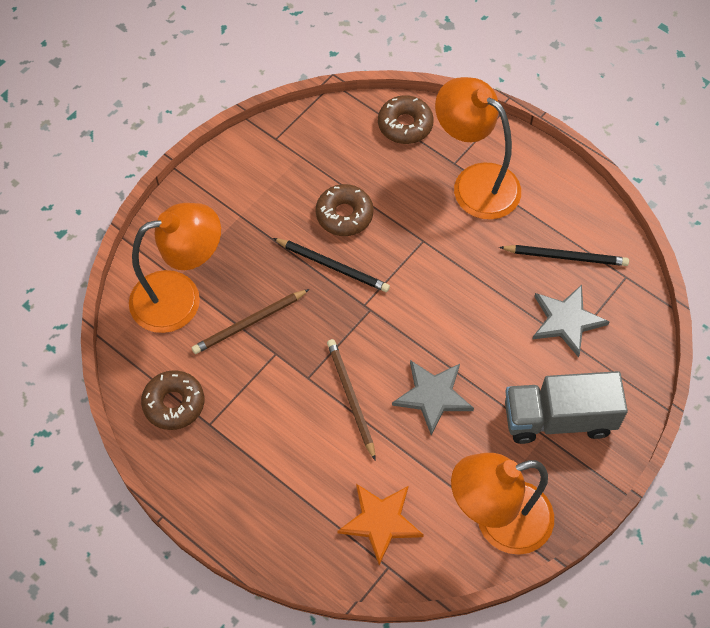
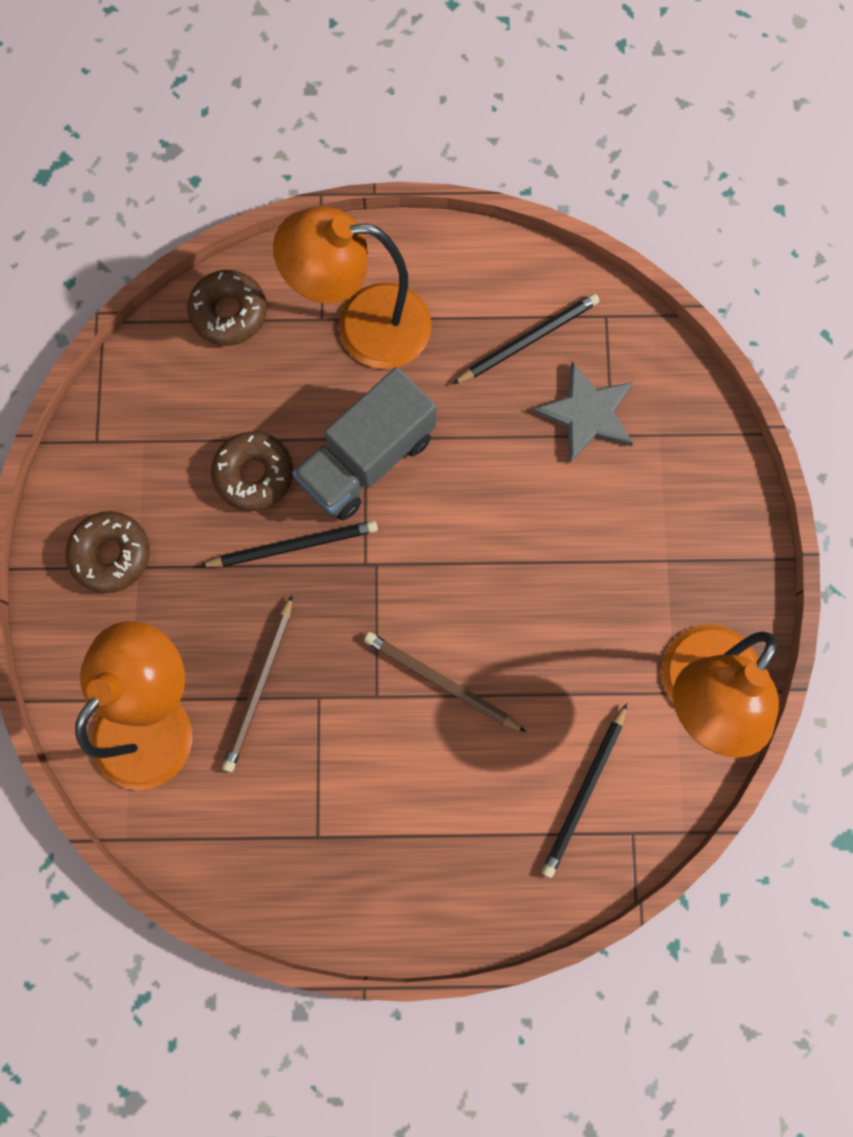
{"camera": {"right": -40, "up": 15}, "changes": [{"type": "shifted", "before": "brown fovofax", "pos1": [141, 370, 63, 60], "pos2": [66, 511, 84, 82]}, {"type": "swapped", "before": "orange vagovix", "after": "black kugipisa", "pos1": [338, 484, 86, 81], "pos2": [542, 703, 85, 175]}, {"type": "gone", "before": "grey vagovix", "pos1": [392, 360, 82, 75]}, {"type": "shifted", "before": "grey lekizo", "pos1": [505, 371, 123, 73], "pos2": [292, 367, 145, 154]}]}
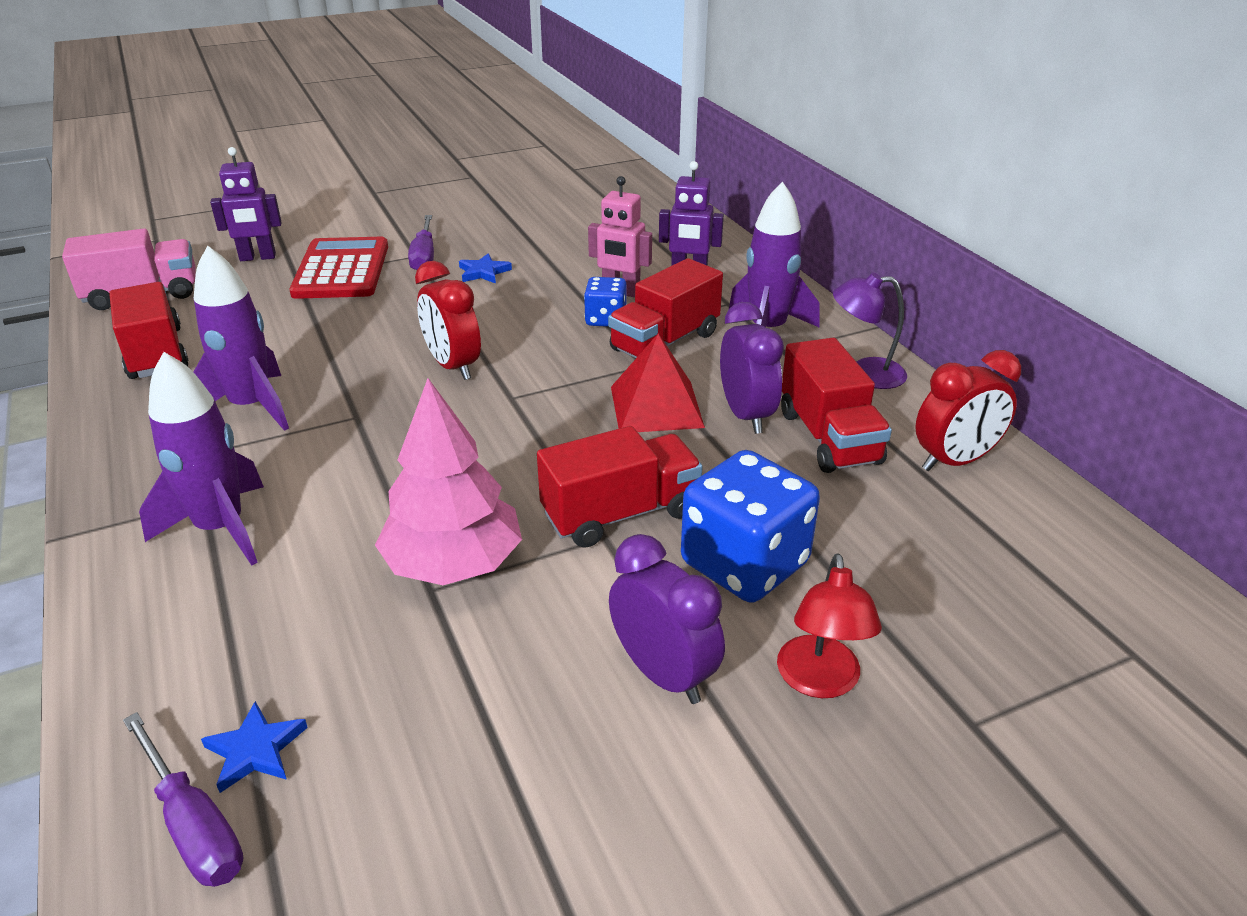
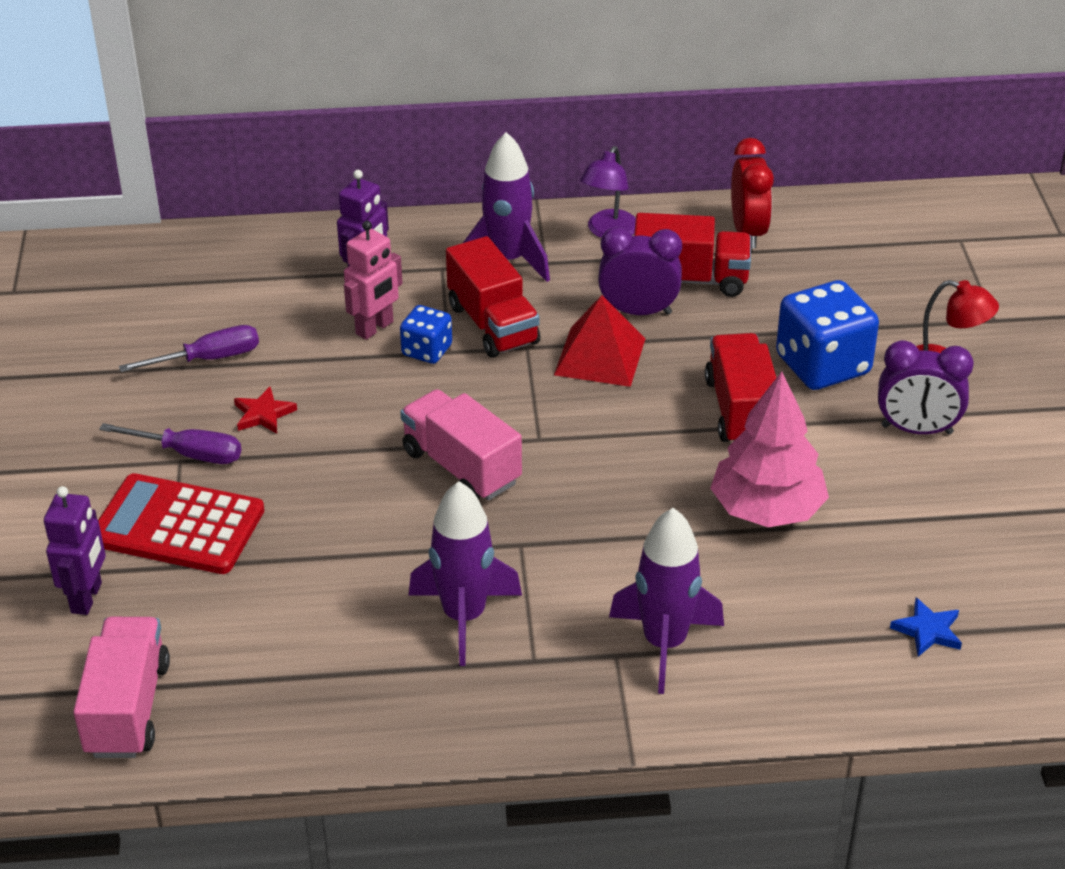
{"camera": {"right": -70, "up": 5}, "changes": [{"type": "gone", "before": "red lekizo", "pos1": [109, 282, 80, 97]}, {"type": "shifted", "before": "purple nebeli", "pos1": [123, 712, 121, 175], "pos2": [119, 325, 140, 47]}, {"type": "swapped", "before": "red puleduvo", "after": "pink lekizo", "pos1": [415, 261, 66, 119], "pos2": [400, 389, 122, 112]}, {"type": "repainted", "before": "blue vagovix", "after": "red vagovix", "pos1": [459, 253, 53, 30], "pos2": [234, 387, 63, 47]}, {"type": "rotated", "before": "purple puleduvo", "pos1": [609, 534, 116, 170], "pos2": [878, 340, 96, 95], "turn": -150}]}
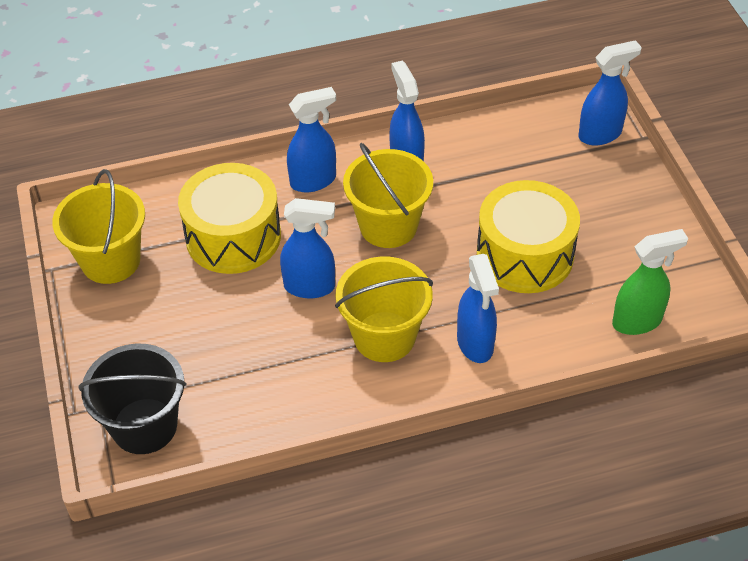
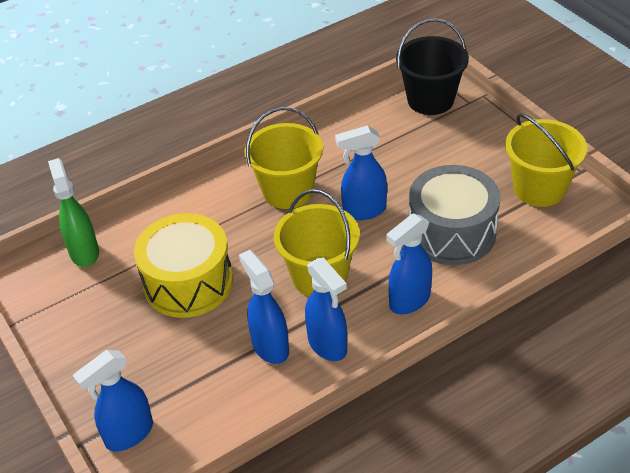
{"camera": {"right": 165, "up": -5}, "changes": [{"type": "repainted", "before": "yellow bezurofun", "after": "grey bezurofun", "pos1": [178, 163, 103, 111], "pos2": [409, 165, 91, 100]}, {"type": "shifted", "before": "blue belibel", "pos1": [457, 254, 42, 109], "pos2": [239, 250, 50, 114]}, {"type": "rotated", "before": "green belibel", "pos1": [612, 229, 76, 106], "pos2": [48, 158, 51, 109], "turn": 105}]}
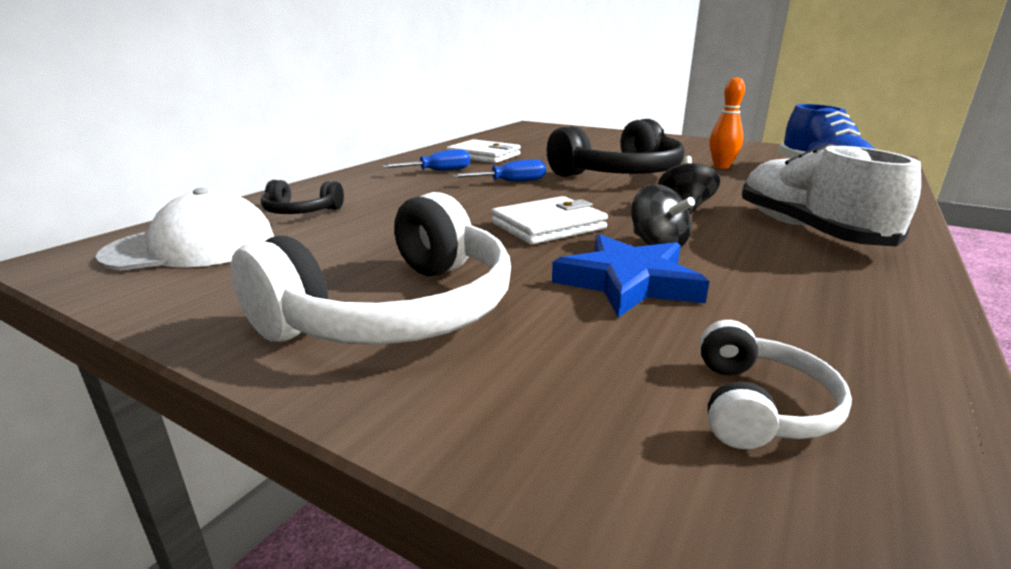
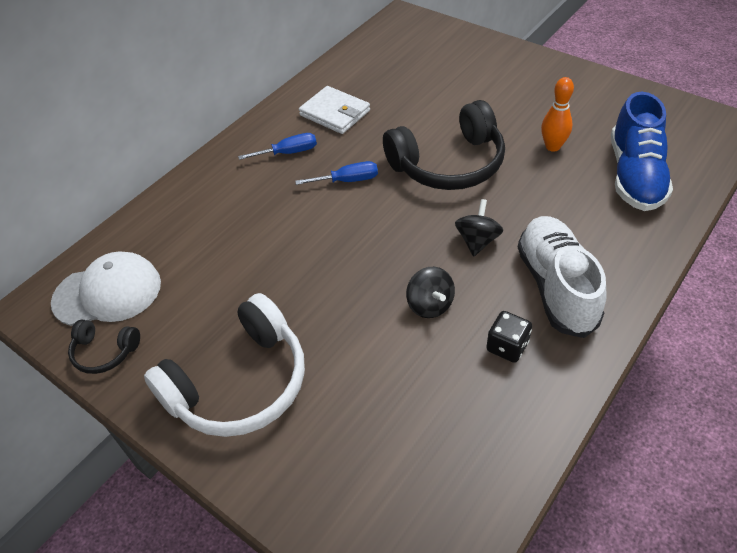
{"camera": {"right": 10, "up": 25}, "changes": [{"type": "shifted", "before": "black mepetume", "pos1": [261, 180, 83, 34], "pos2": [68, 320, 72, 54]}, {"type": "gone", "before": "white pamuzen", "pos1": [491, 196, 117, 49]}, {"type": "gone", "before": "blue vagovix", "pos1": [552, 234, 157, 84]}, {"type": "gone", "before": "white mepetume", "pos1": [700, 320, 152, 129]}, {"type": "new", "after": "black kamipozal", "pos2": [486, 311, 46, 52]}]}
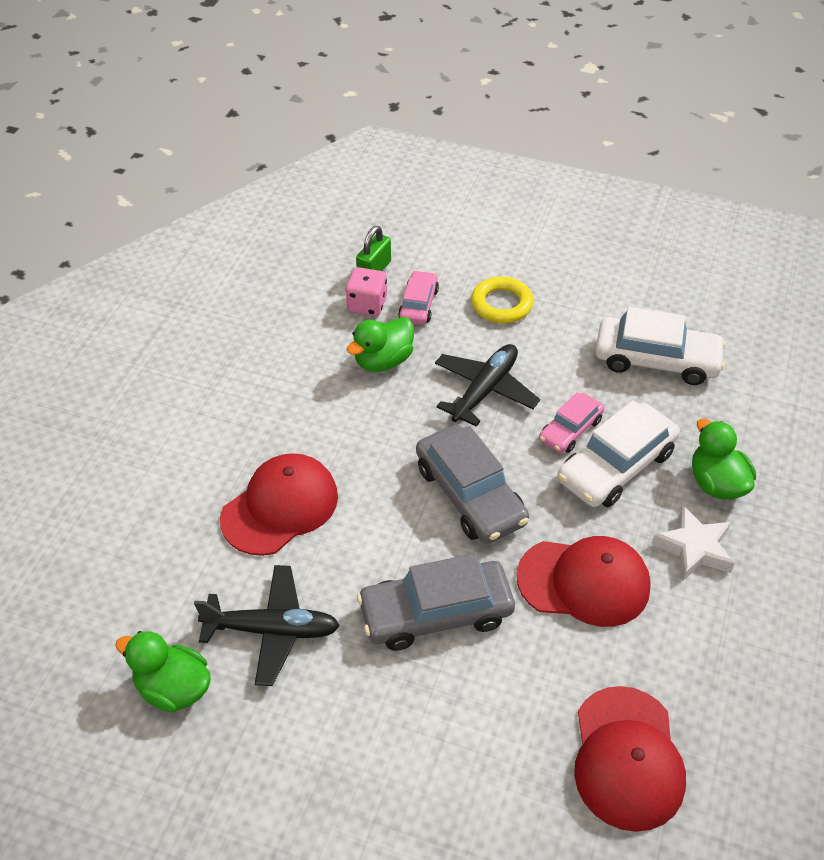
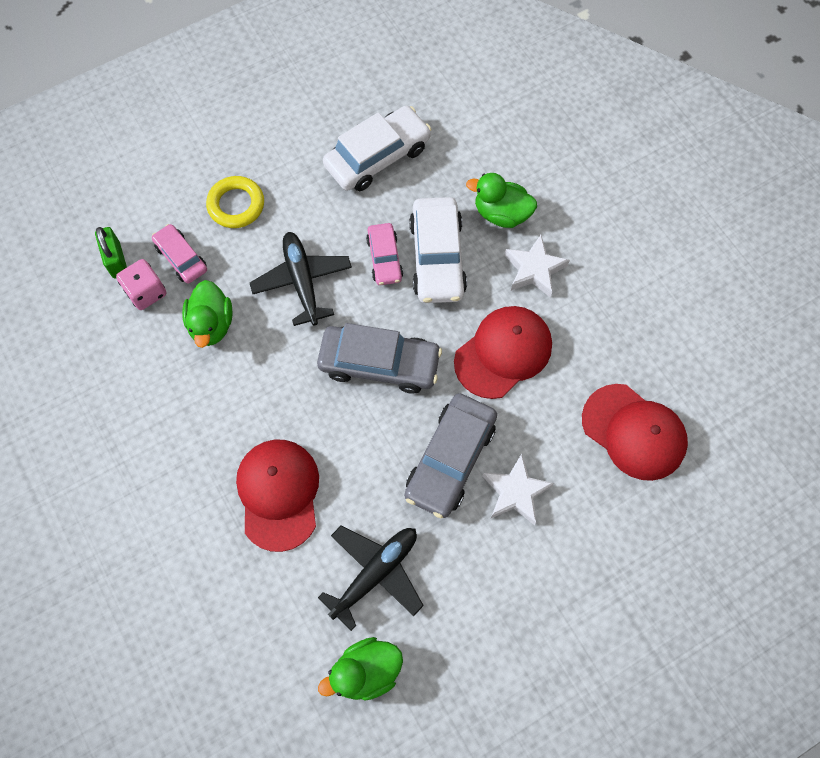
{"camera": {"right": -50, "up": 20}, "changes": [{"type": "new", "after": "white vagovix", "pos2": [483, 454, 71, 71]}]}
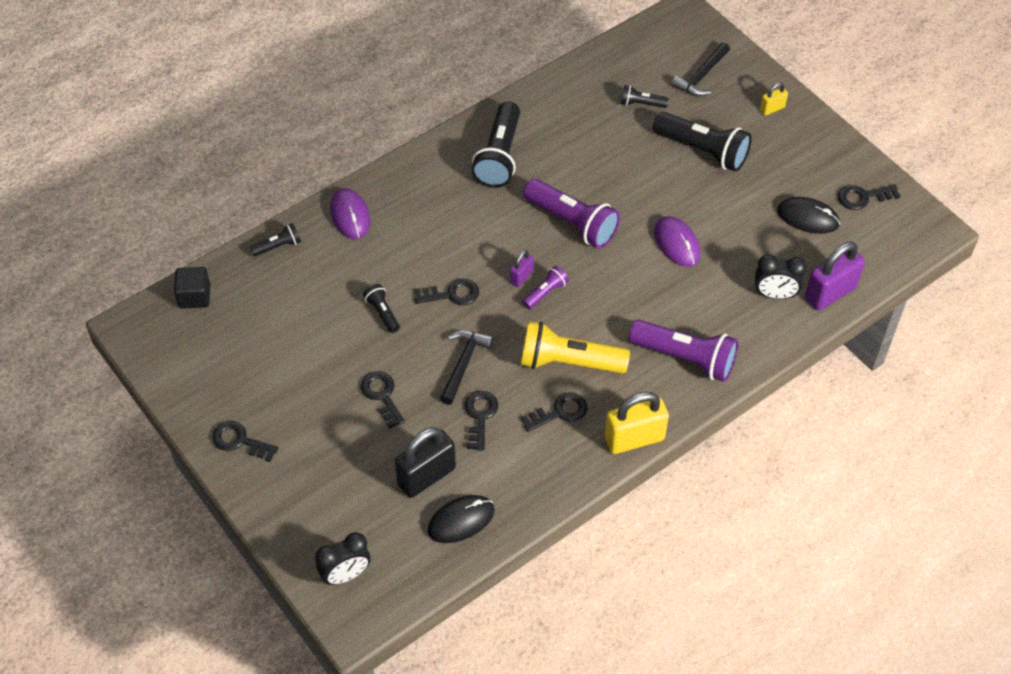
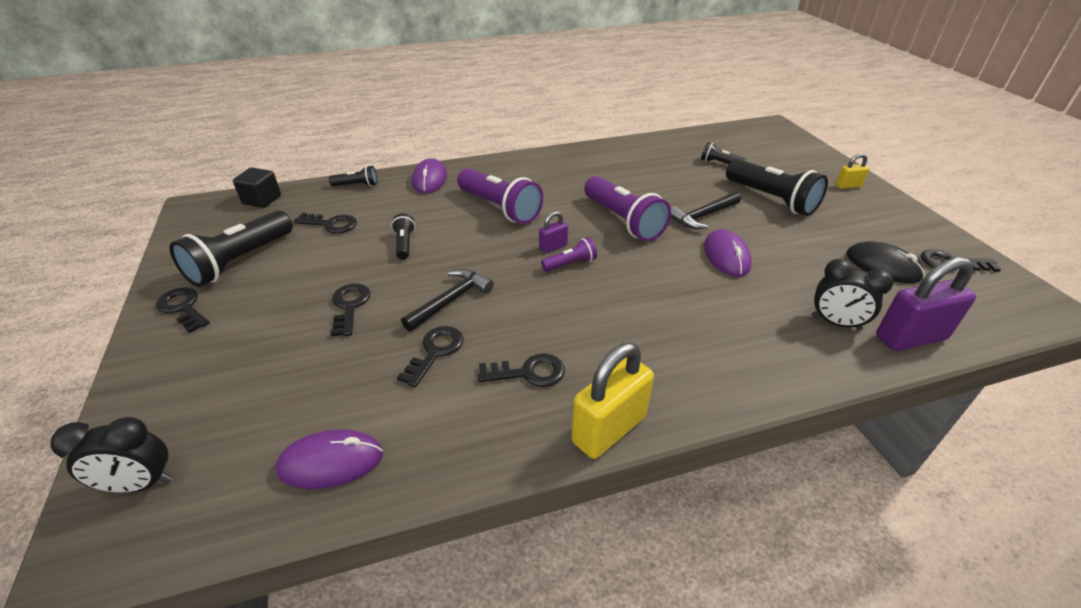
{"camera": {"right": 20, "up": -15}, "changes": [{"type": "gone", "before": "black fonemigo", "pos1": [395, 427, 61, 71]}, {"type": "shifted", "before": "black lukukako", "pos1": [414, 279, 65, 26], "pos2": [294, 213, 63, 21]}, {"type": "repainted", "before": "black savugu", "after": "purple savugu", "pos1": [427, 495, 68, 48], "pos2": [276, 429, 107, 60]}, {"type": "shifted", "before": "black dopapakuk", "pos1": [471, 101, 49, 87], "pos2": [169, 210, 124, 77]}, {"type": "gone", "before": "yellow dopapakuk", "pos1": [521, 321, 109, 53]}, {"type": "rotated", "before": "yellow fonemigo", "pos1": [605, 392, 64, 62], "pos2": [571, 343, 83, 116], "turn": -45}, {"type": "shifted", "before": "purple dopapakuk", "pos1": [629, 320, 109, 62], "pos2": [457, 168, 86, 56]}, {"type": "shifted", "before": "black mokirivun", "pos1": [671, 42, 59, 55], "pos2": [671, 192, 70, 37]}]}
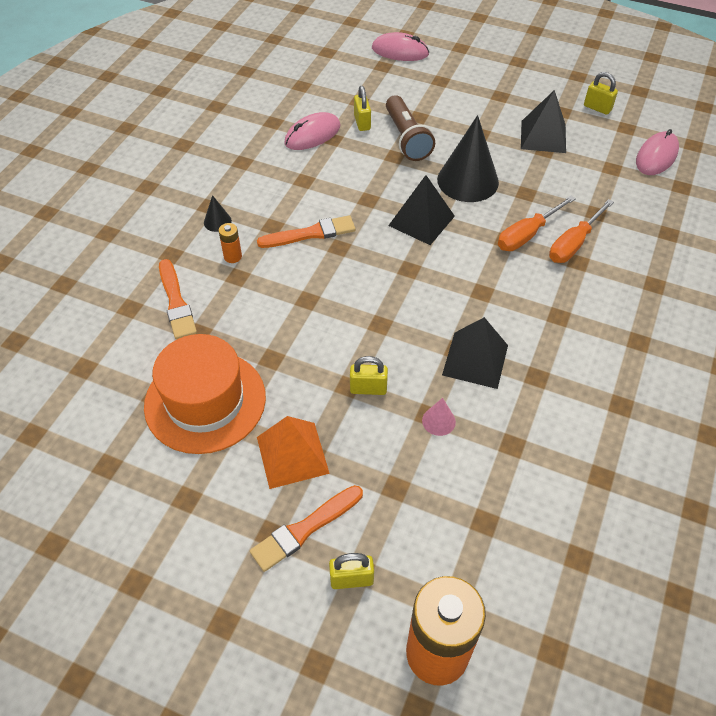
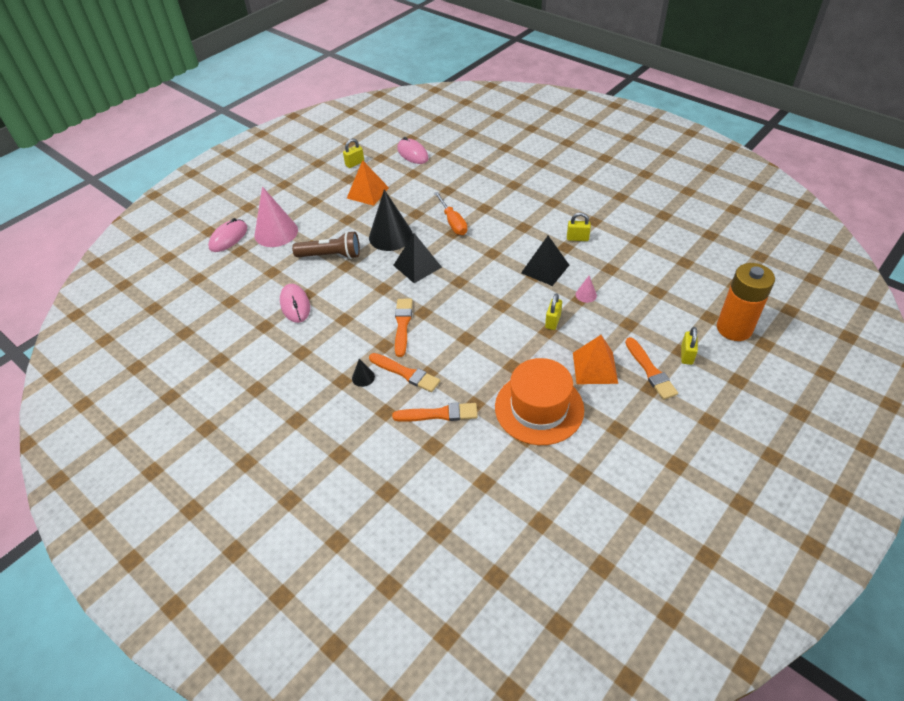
{"camera": {"right": -70, "up": -5}, "changes": [{"type": "swapped", "before": "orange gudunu", "after": "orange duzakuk", "pos1": [219, 223, 23, 40], "pos2": [369, 353, 71, 39]}, {"type": "shifted", "before": "yellow fonemigo", "pos1": [354, 86, 17, 45], "pos2": [567, 212, 24, 29]}, {"type": "repainted", "before": "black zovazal", "after": "orange zovazal", "pos1": [521, 90, 45, 63], "pos2": [347, 160, 42, 46]}, {"type": "gone", "before": "orange nebeli", "pos1": [549, 199, 65, 64]}, {"type": "new", "after": "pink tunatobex", "pos2": [255, 186, 43, 61]}]}
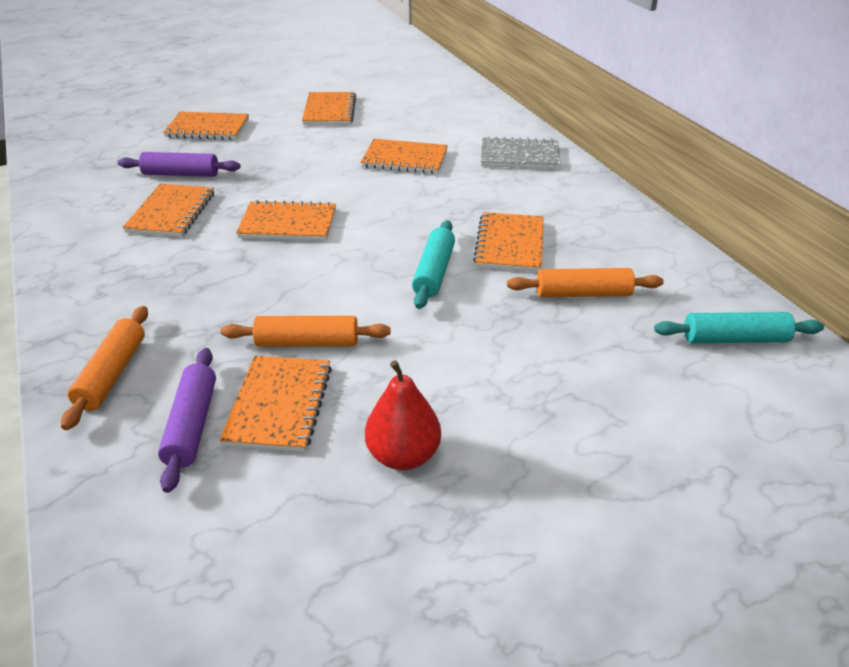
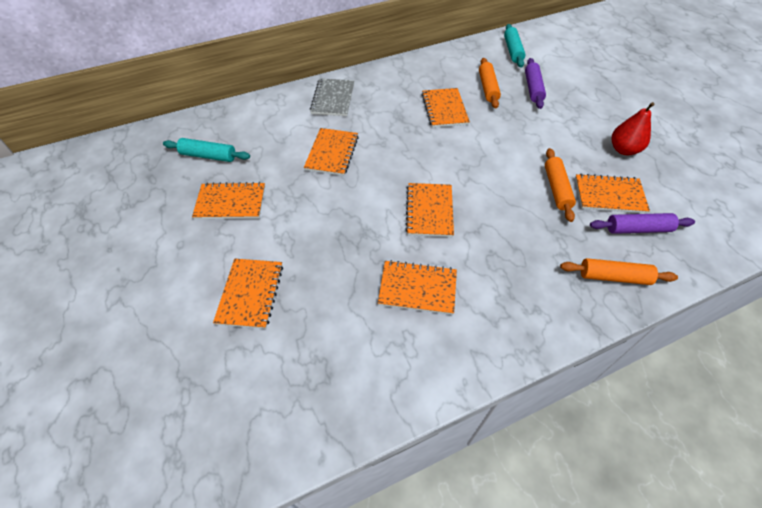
{"camera": {"right": -90, "up": 15}, "changes": [{"type": "shifted", "before": "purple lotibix", "pos1": [118, 152, 123, 25], "pos2": [525, 58, 21, 51]}, {"type": "shifted", "before": "turquoise lotibix", "pos1": [412, 220, 43, 89], "pos2": [163, 138, 87, 24]}, {"type": "rotated", "before": "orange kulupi", "pos1": [473, 212, 71, 60], "pos2": [421, 88, 49, 40], "turn": 75}]}
